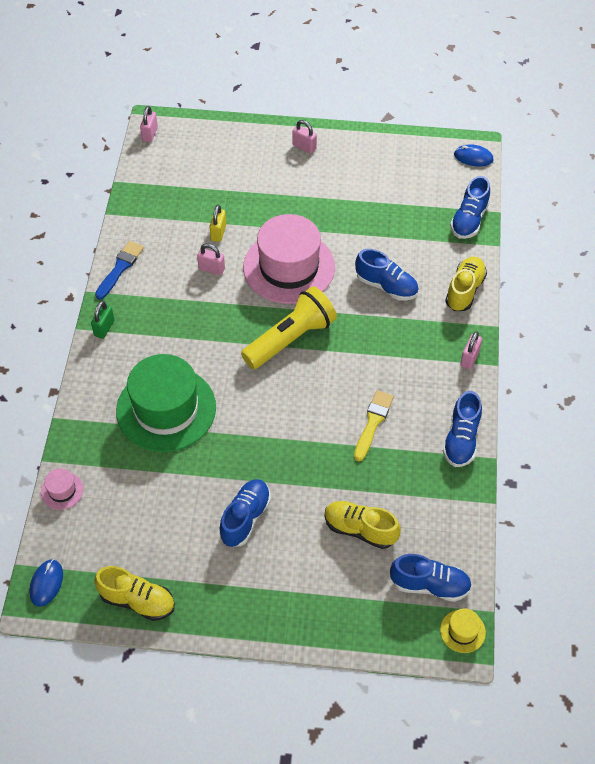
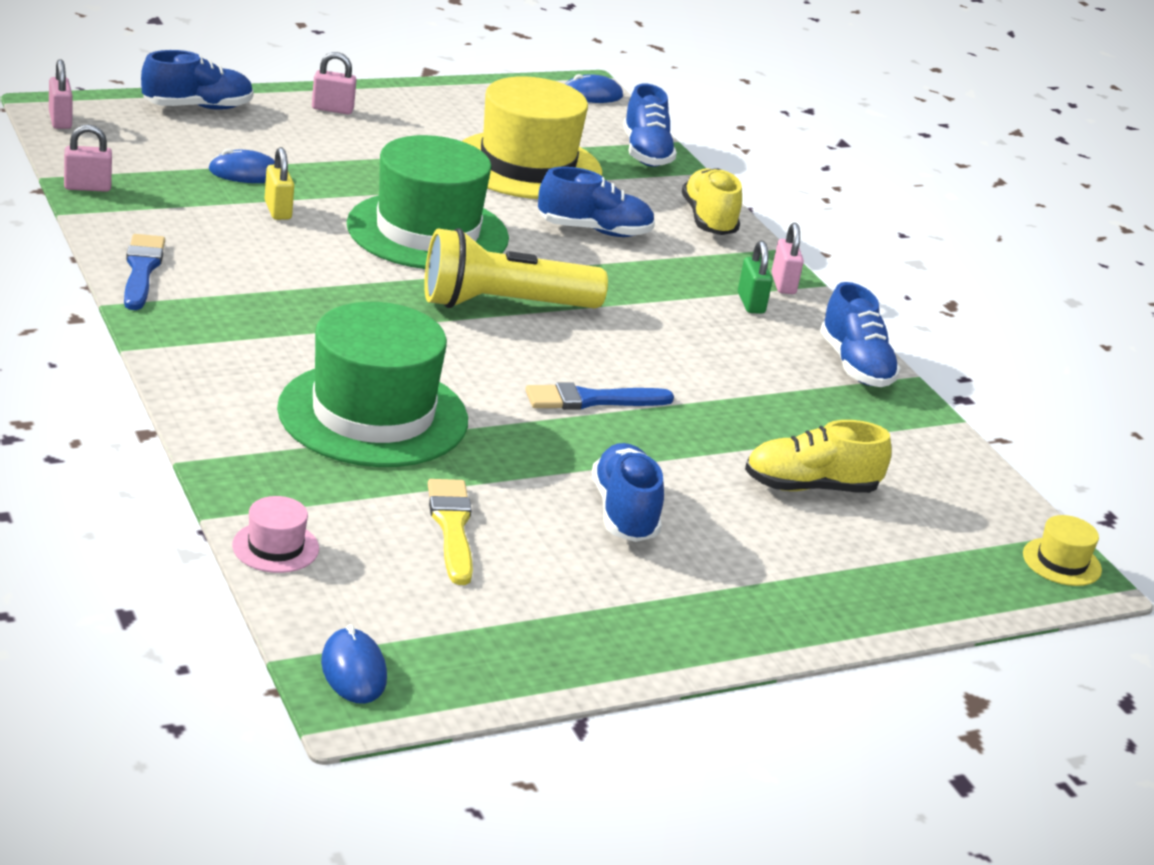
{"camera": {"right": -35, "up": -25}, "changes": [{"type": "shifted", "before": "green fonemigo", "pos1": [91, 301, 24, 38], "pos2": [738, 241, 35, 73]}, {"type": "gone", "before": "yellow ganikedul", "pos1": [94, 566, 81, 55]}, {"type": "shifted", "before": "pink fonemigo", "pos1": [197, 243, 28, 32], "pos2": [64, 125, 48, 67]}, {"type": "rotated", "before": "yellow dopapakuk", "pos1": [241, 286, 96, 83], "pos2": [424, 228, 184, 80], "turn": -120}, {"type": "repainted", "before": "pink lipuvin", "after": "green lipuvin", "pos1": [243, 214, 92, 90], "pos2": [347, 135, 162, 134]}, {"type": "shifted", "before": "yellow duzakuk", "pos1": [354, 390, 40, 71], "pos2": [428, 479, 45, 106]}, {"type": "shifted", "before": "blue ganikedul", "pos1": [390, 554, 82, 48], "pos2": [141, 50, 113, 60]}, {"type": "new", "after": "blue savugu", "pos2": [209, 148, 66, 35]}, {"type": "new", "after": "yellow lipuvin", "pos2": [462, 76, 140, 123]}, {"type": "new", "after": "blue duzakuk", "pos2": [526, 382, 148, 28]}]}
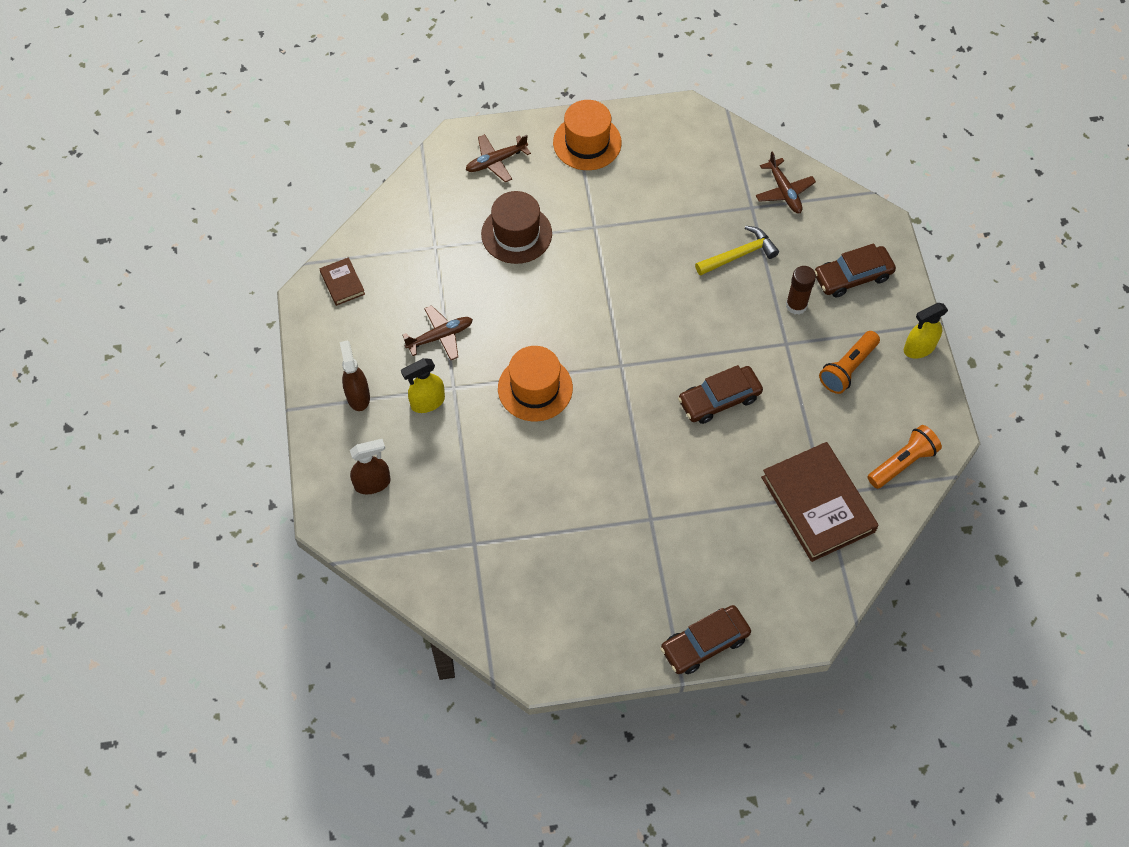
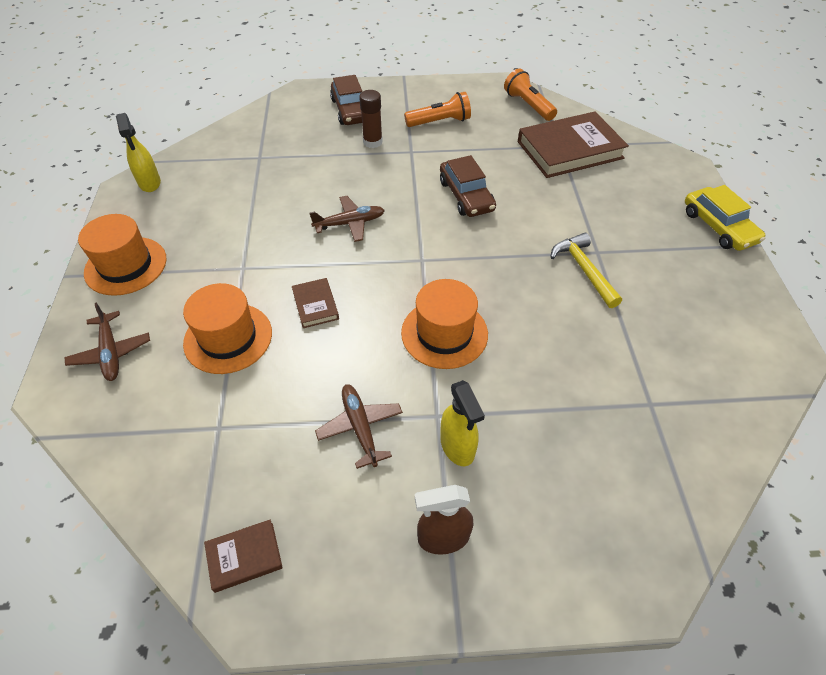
{"camera": {"right": -85, "up": -10}, "changes": [{"type": "gone", "before": "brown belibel", "pos1": [350, 439, 41, 55]}, {"type": "repainted", "before": "brown lipuvin", "after": "orange lipuvin", "pos1": [481, 191, 71, 73], "pos2": [183, 283, 89, 91]}, {"type": "repainted", "before": "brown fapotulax", "after": "yellow fapotulax", "pos1": [660, 605, 91, 69], "pos2": [685, 185, 80, 66]}, {"type": "shifted", "before": "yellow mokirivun", "pos1": [695, 226, 84, 50], "pos2": [551, 233, 71, 75]}, {"type": "shifted", "before": "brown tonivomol", "pos1": [755, 151, 61, 62], "pos2": [310, 196, 75, 46]}, {"type": "rotated", "before": "orange dopapakuk", "pos1": [819, 331, 61, 63], "pos2": [404, 92, 67, 35], "turn": -60}, {"type": "shifted", "before": "yellow belibel", "pos1": [904, 303, 44, 56], "pos2": [116, 113, 45, 79]}, {"type": "new", "after": "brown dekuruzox", "pos2": [292, 278, 47, 50]}]}
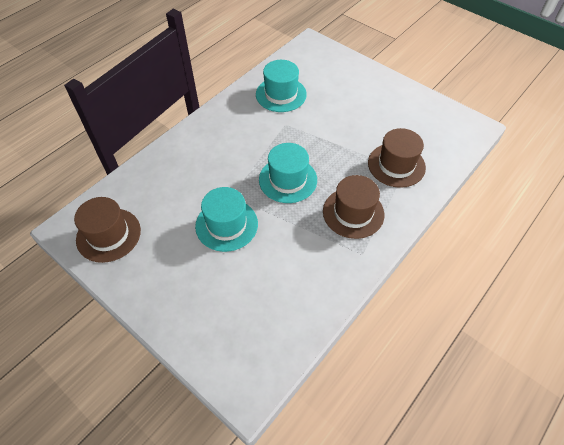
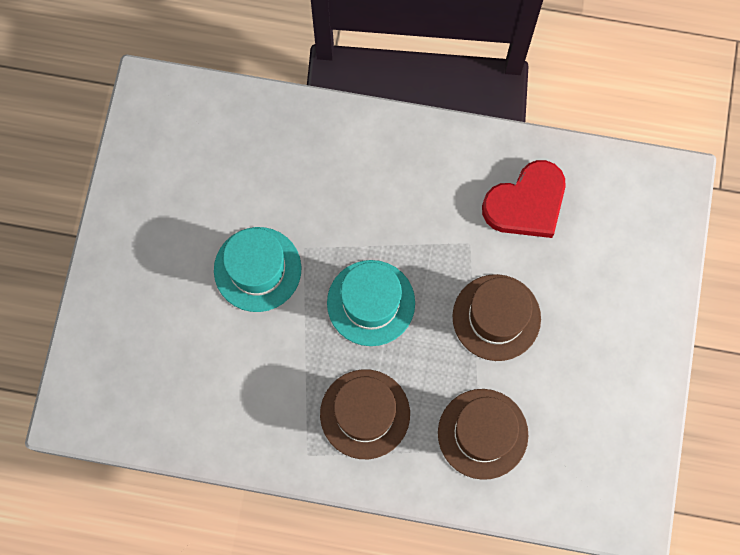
{"camera": {"right": 60, "up": 20}, "changes": [{"type": "shifted", "before": "brown lipuvin", "pos1": [74, 197, 67, 66], "pos2": [453, 274, 88, 87]}, {"type": "swapped", "before": "turquoise lipuvin", "after": "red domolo", "pos1": [256, 60, 51, 52], "pos2": [482, 160, 84, 78]}]}
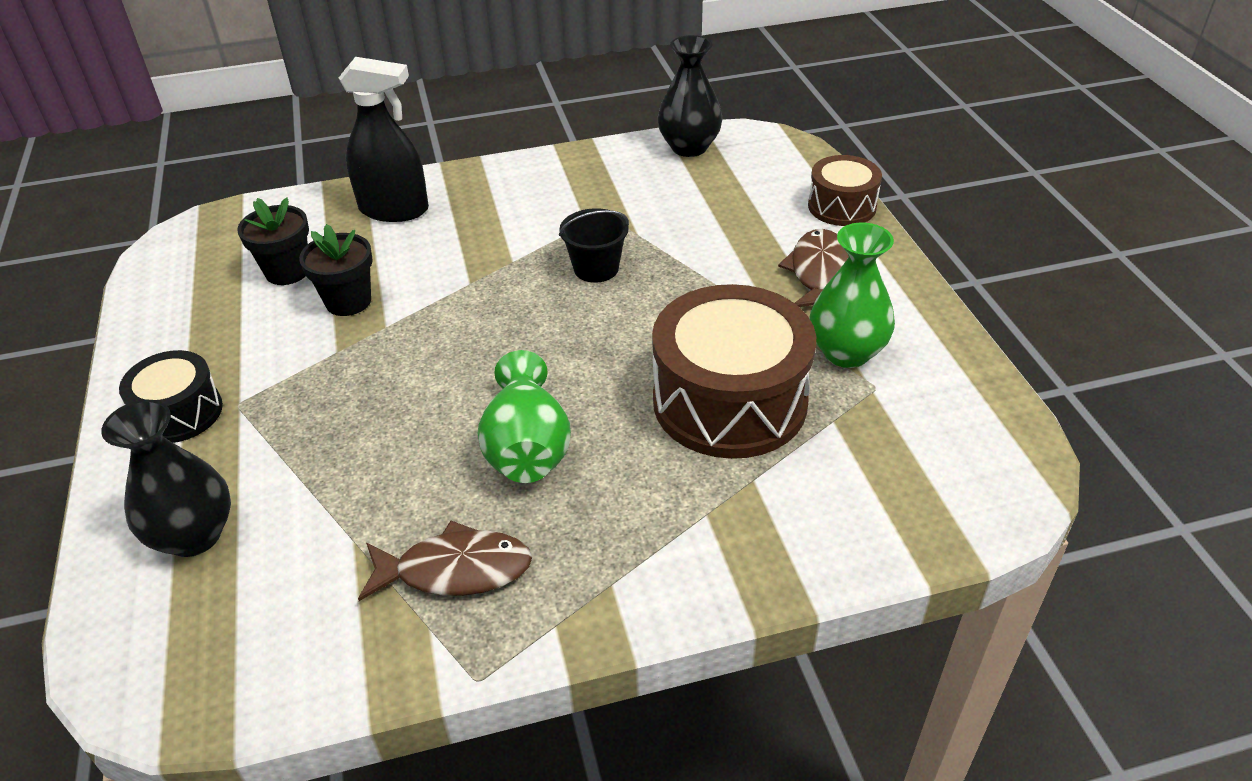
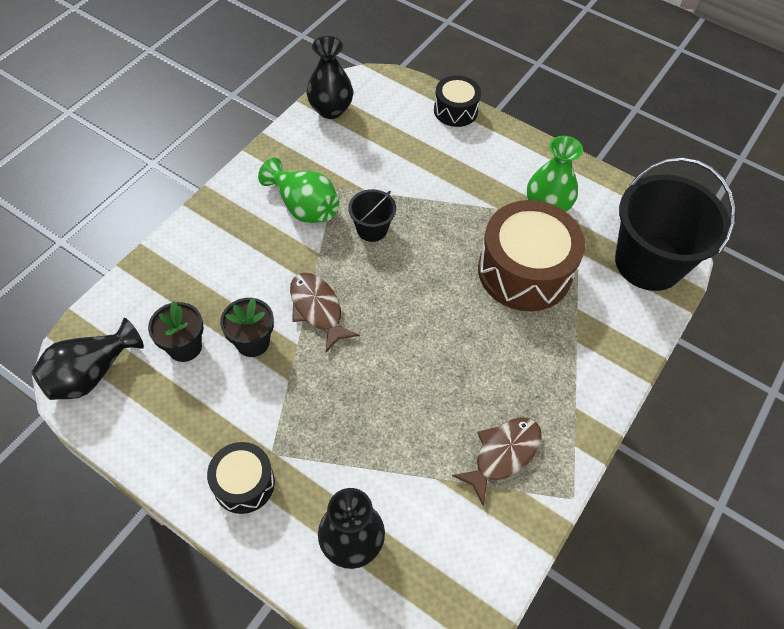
{"camera": {"right": -45, "up": 15}, "changes": [{"type": "gone", "before": "black belibel", "pos1": [339, 57, 90, 165]}, {"type": "shifted", "before": "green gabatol", "pos1": [478, 350, 93, 133], "pos2": [258, 157, 81, 66]}, {"type": "shifted", "before": "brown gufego", "pos1": [778, 229, 71, 78], "pos2": [290, 273, 69, 79]}, {"type": "repainted", "before": "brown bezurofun", "after": "black bezurofun", "pos1": [808, 155, 74, 71], "pos2": [434, 75, 47, 52]}, {"type": "new", "after": "black gabatol", "pos2": [31, 318, 113, 82]}, {"type": "new", "after": "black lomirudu", "pos2": [615, 158, 121, 133]}]}
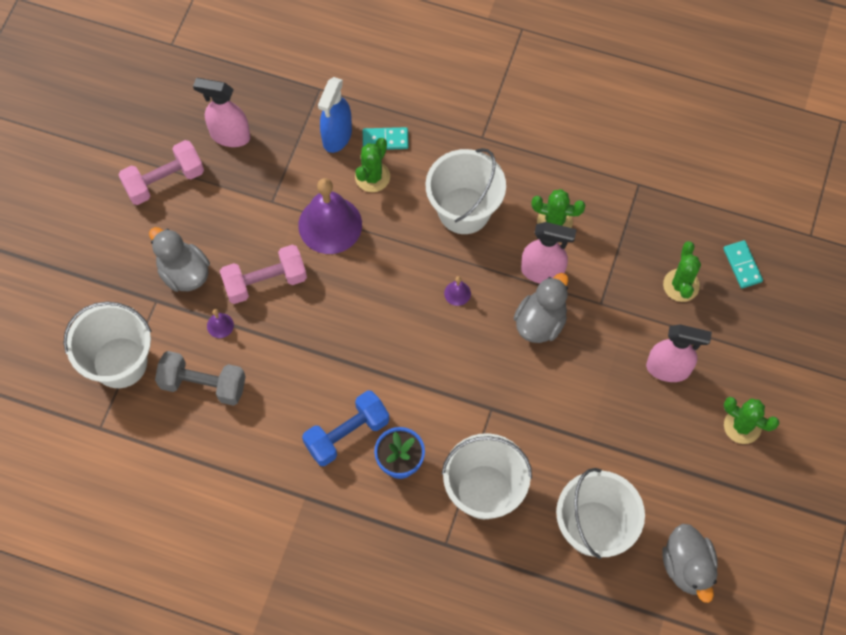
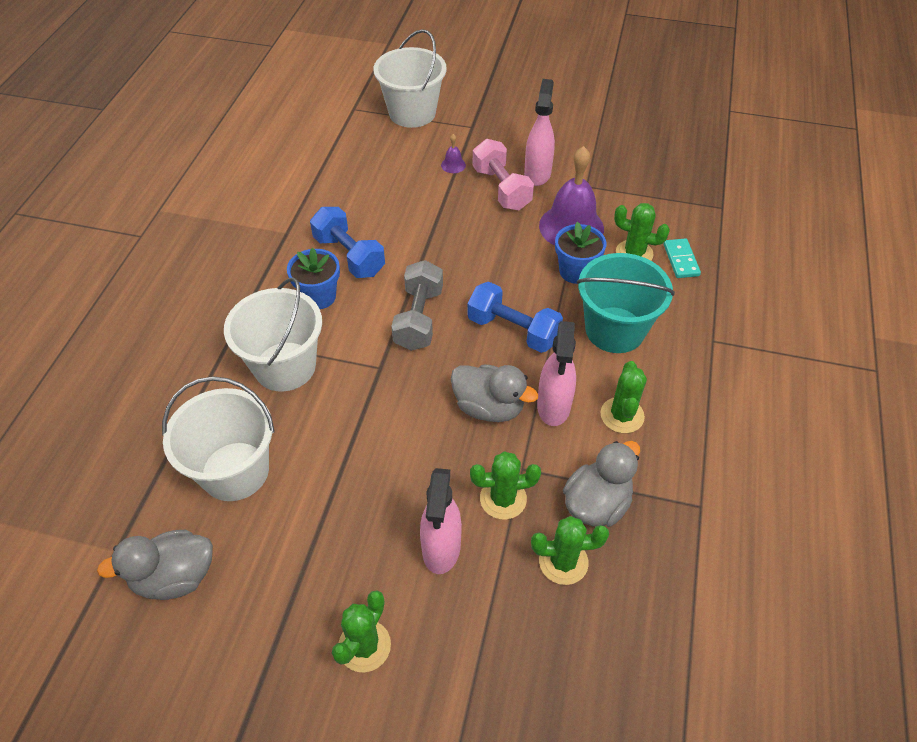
{"camera": {"right": 85, "up": -15}, "changes": [{"type": "gone", "before": "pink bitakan", "pos1": [118, 140, 86, 65]}, {"type": "shifted", "before": "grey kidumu", "pos1": [149, 227, 61, 65], "pos2": [563, 441, 77, 86]}, {"type": "shifted", "before": "grey bitakan", "pos1": [155, 351, 91, 55], "pos2": [391, 260, 52, 91]}, {"type": "shifted", "before": "pink belibel", "pos1": [193, 78, 57, 69], "pos2": [524, 79, 31, 107]}, {"type": "gone", "before": "blue belibel", "pos1": [318, 77, 34, 76]}, {"type": "repainted", "before": "white lomirudu", "after": "turquoise lomirudu", "pos1": [426, 148, 80, 86], "pos2": [577, 253, 98, 100]}, {"type": "swapped", "before": "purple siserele", "after": "blue bitakan", "pos1": [444, 276, 27, 30], "pos2": [467, 282, 96, 71]}, {"type": "gone", "before": "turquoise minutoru", "pos1": [723, 240, 40, 48]}, {"type": "new", "after": "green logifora", "pos2": [470, 451, 71, 69]}, {"type": "new", "after": "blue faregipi", "pos2": [555, 222, 51, 62]}]}
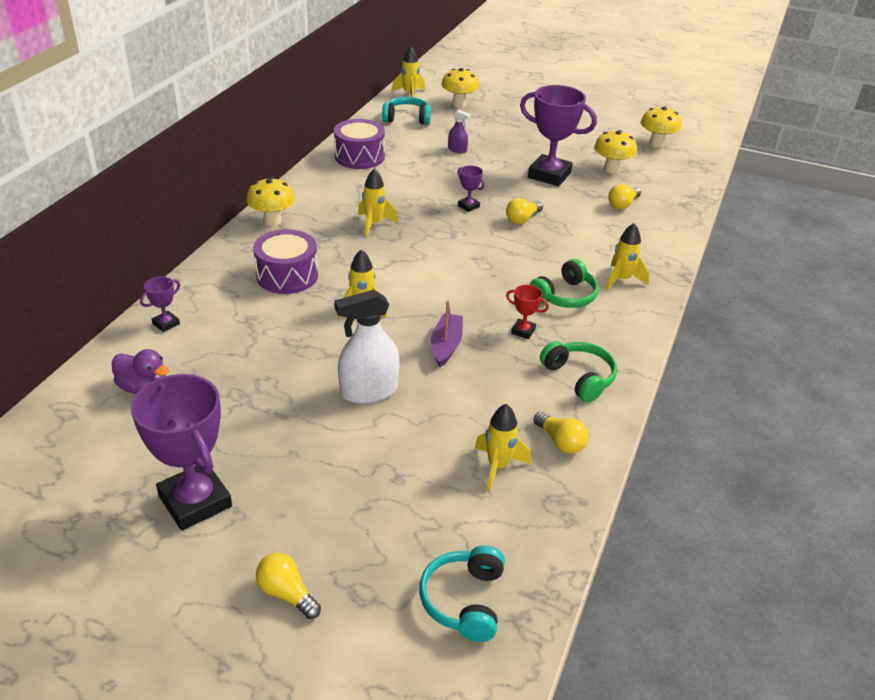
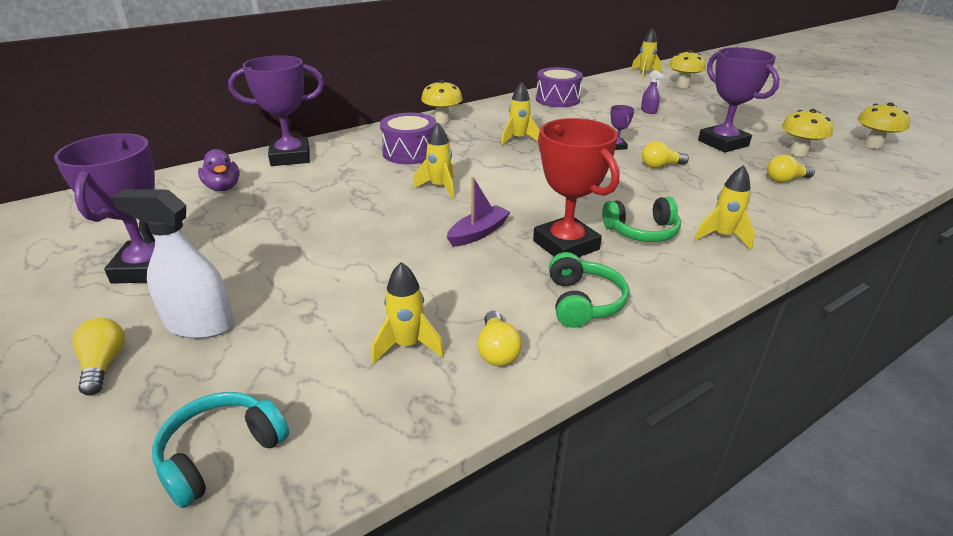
{"camera": {"right": 35, "up": -5}, "changes": [{"type": "scaled", "before": "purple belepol", "pos1": [140, 276, 40, 56], "pos2": [228, 55, 96, 111], "scale": 2.26}, {"type": "shifted", "before": "white belibel", "pos1": [334, 290, 66, 114], "pos2": [112, 189, 122, 150]}, {"type": "gone", "before": "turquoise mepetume", "pos1": [382, 97, 49, 28]}, {"type": "scaled", "before": "red belepol", "pos1": [506, 285, 43, 54], "pos2": [533, 118, 87, 139], "scale": 2.26}]}
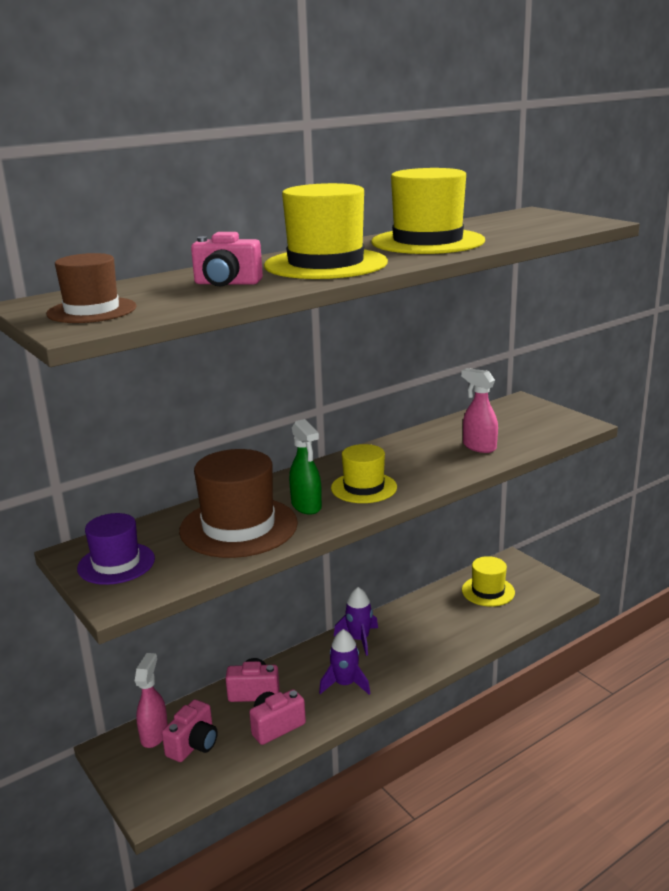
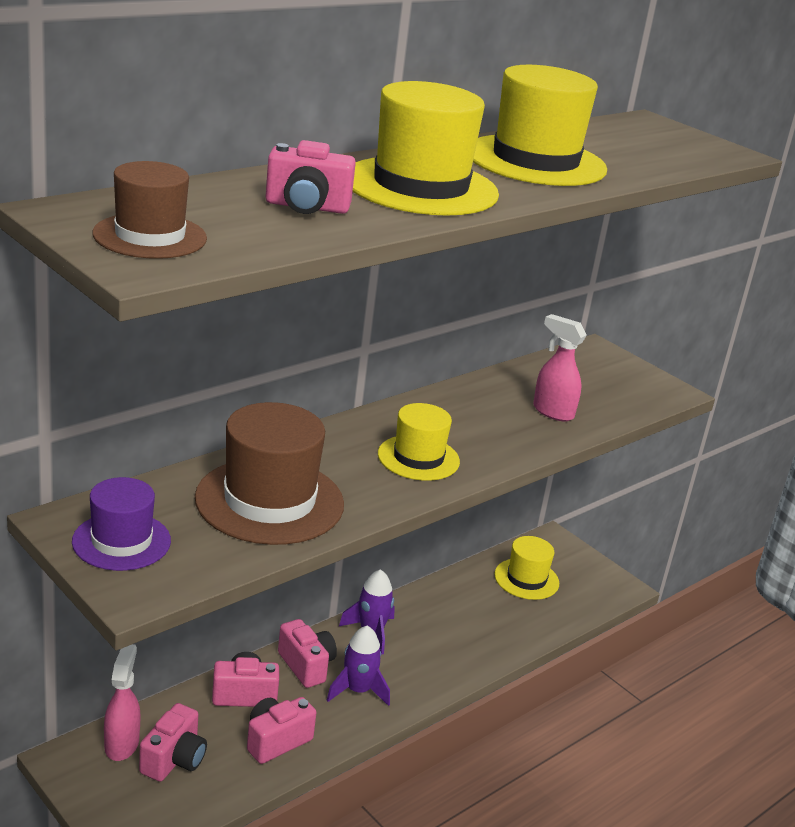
{"camera": {"right": -10, "up": 5}, "changes": [{"type": "gone", "before": "green belibel", "pos1": [289, 419, 33, 96]}, {"type": "new", "after": "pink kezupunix", "pos2": [278, 619, 59, 69]}]}
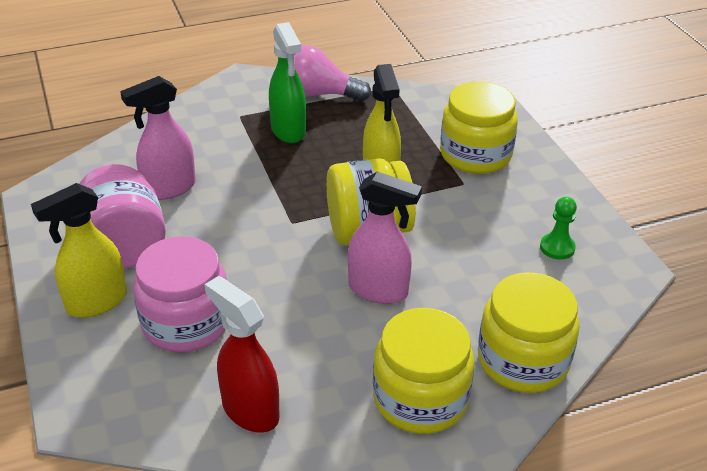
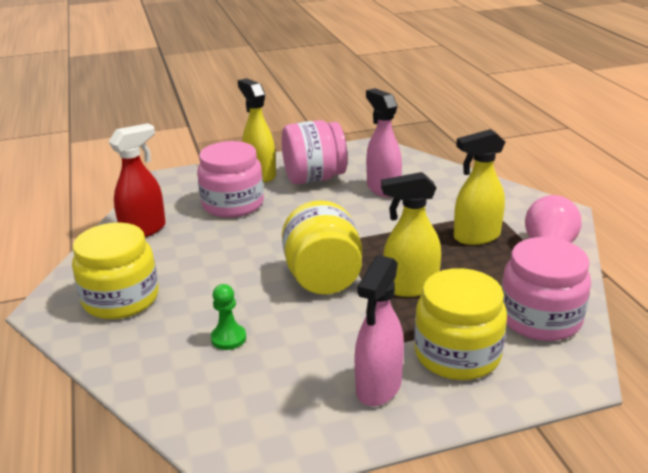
{"camera": {"right": 95, "up": -10}, "changes": [{"type": "repainted", "before": "green belibel", "after": "yellow belibel", "pos1": [269, 22, 37, 121], "pos2": [454, 129, 51, 116]}, {"type": "shifted", "before": "pink belibel", "pos1": [348, 171, 74, 133], "pos2": [355, 255, 49, 151]}, {"type": "gone", "before": "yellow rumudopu", "pos1": [478, 272, 102, 121]}, {"type": "shifted", "before": "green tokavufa", "pos1": [540, 197, 37, 63], "pos2": [211, 284, 35, 66]}, {"type": "new", "after": "pink rumudopu", "pos2": [502, 237, 89, 104]}]}
